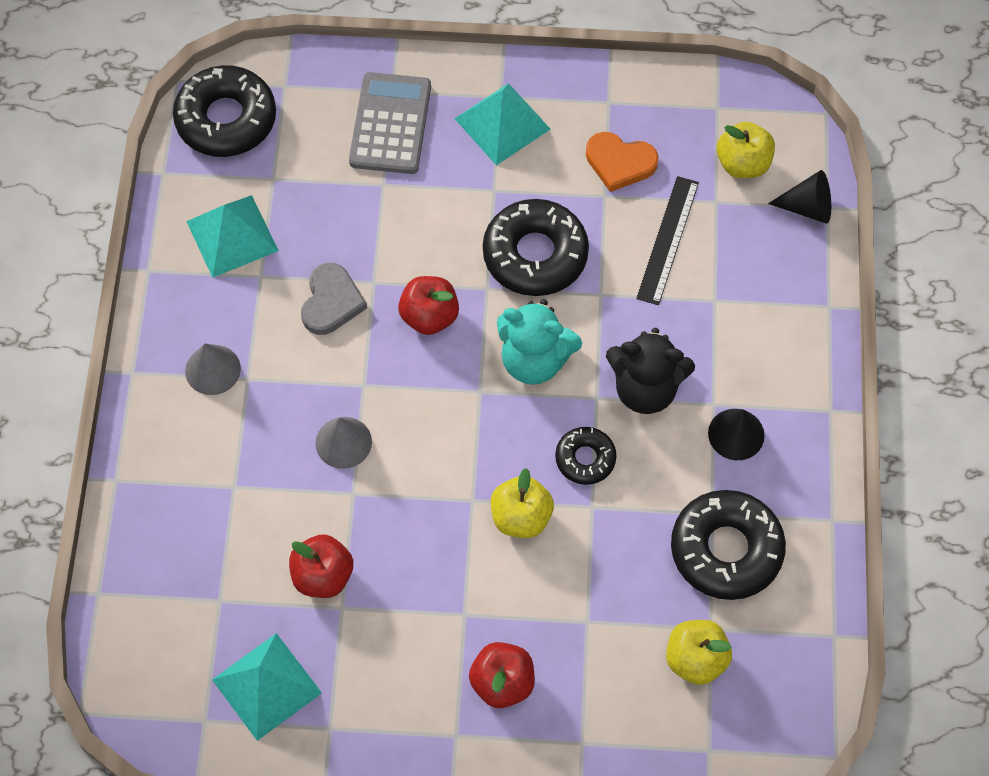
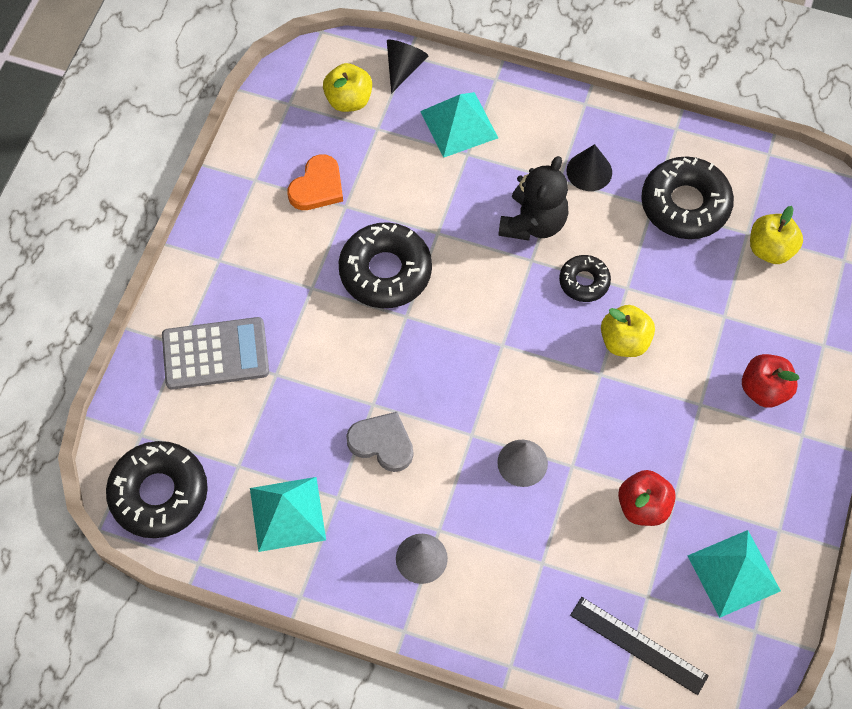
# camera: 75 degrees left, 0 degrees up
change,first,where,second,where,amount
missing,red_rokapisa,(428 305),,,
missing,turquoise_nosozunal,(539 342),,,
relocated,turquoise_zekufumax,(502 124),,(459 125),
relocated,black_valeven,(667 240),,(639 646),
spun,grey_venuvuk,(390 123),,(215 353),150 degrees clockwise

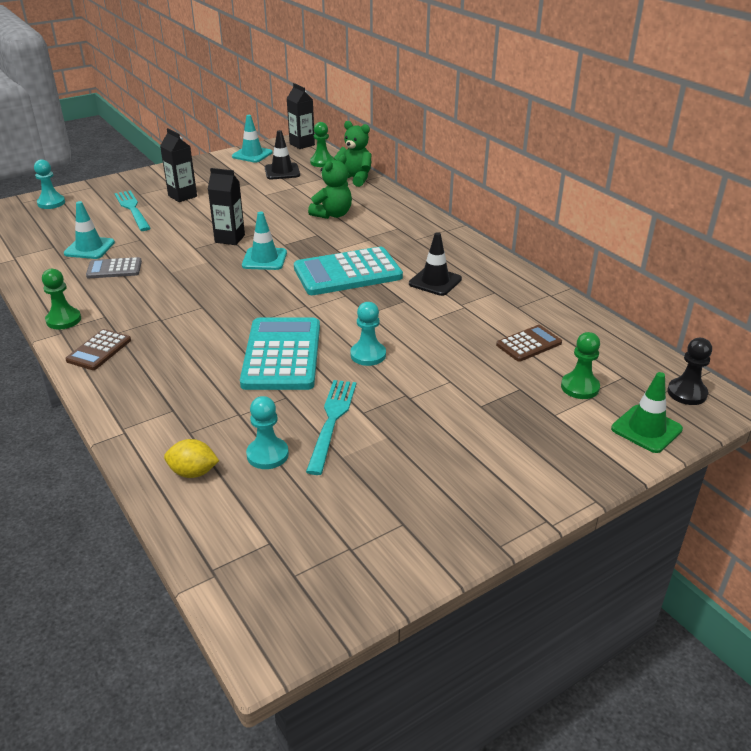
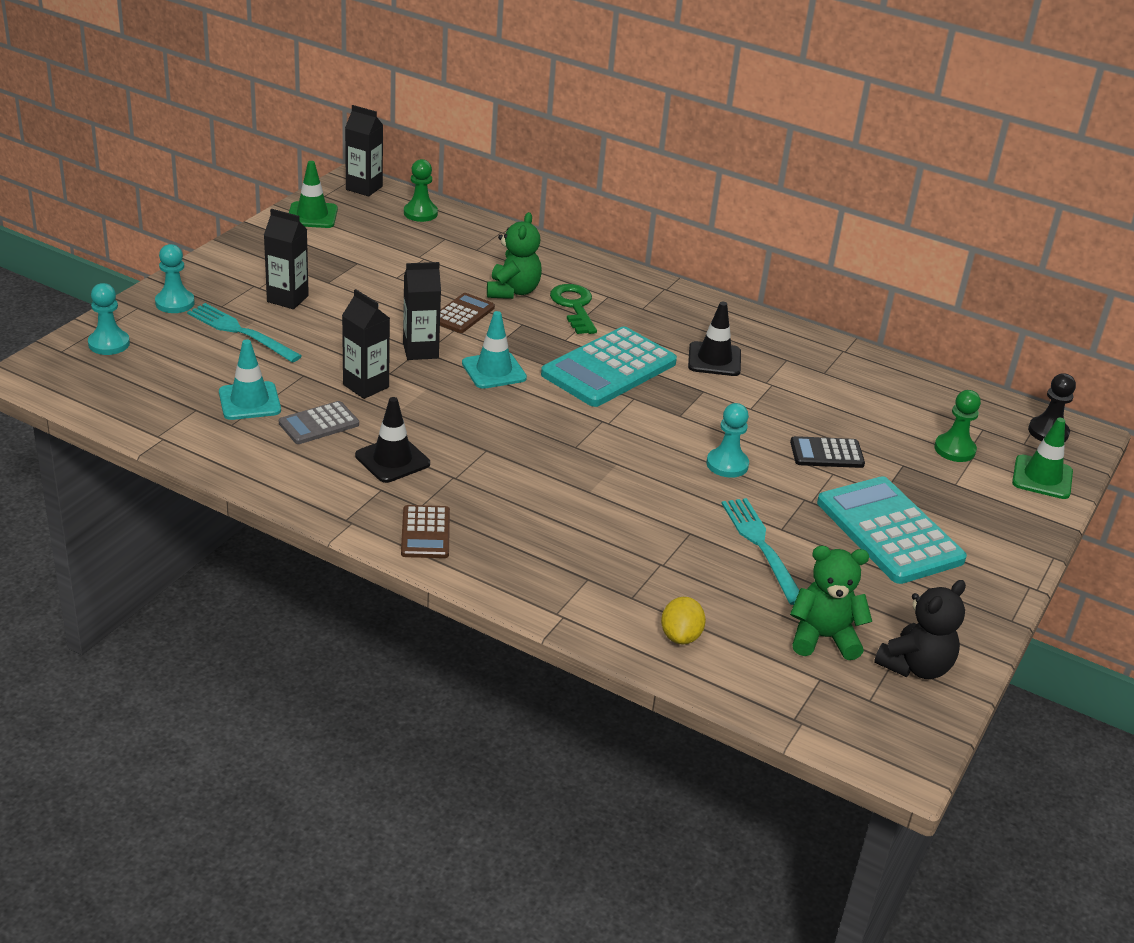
# camera: 30 degrees left, 0 degrees up
change,first,where,second,where,amount
missing,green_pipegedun,(61 299),,,
appeared,,,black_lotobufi,(366 344),
appeared,,,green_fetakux,(573 309),
appeared,,,black_venuvuk,(827 452),
appeared,,,black_nosozunal,(920 629),
relocated,turquoise_venuvuk,(280 354),,(892 530),
relocated,turquoise_pipegedun,(267 432),,(175 278),
relocated,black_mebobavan,(282 154),,(392 440),
relocated,green_nosozunal,(352 154),,(831 603),
relocated,brown_venuvuk,(529 343),,(467 313),
colour,turquoise_mebobavan,(252 138),green_mebobavan,(313 194),
spun,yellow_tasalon,(191 458),,(683 621),60 degrees counterclockwise

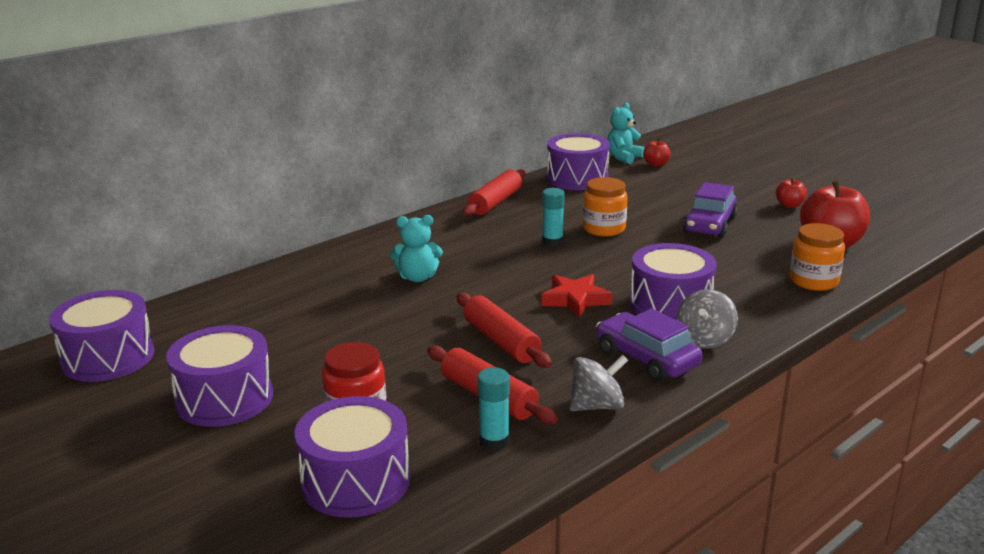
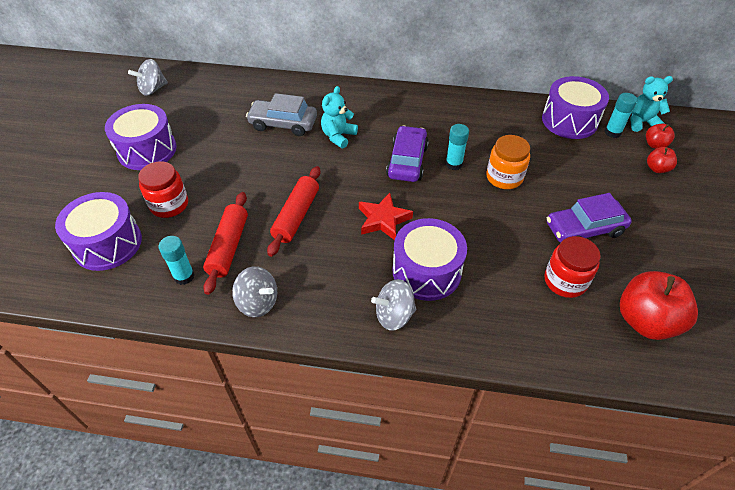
# camera: 50 degrees right, 25 degrees up
change,first,where,second,where,amount
missing,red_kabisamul,(494 192),,,
missing,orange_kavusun,(817 257),,,
appeared,,,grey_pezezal,(281 114),
appeared,,,red_kavusun,(572 267),
appeared,,,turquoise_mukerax,(620 115),
relocated,purple_pezezal,(649 344),,(407 154),
relocated,red_rokapisa,(791 193),,(662 160),
exchanged,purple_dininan,(101 336),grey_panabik,(148 77),
spun,turquoise_nosozunal,(416 248),,(339 117),75 degrees clockwise

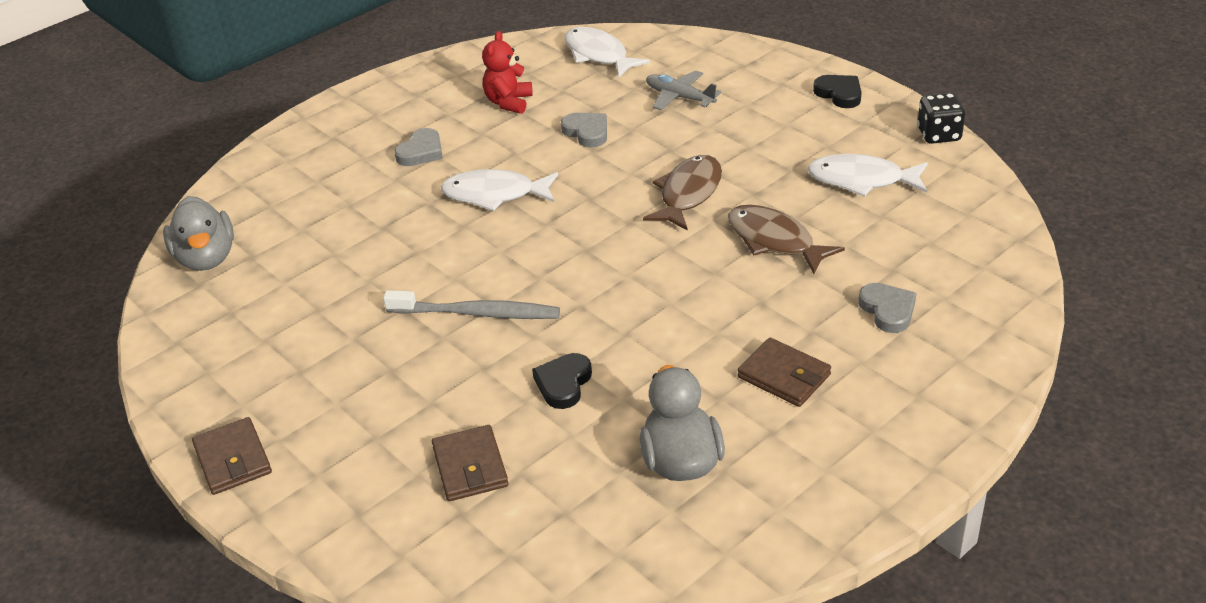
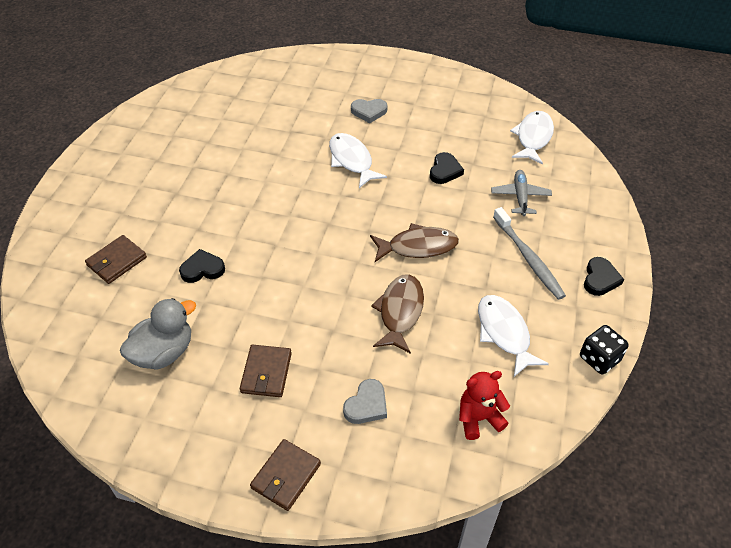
# camera: 55 degrees right, 10 degrees up
change,first,where,second,where,amount
missing,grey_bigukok,(198 233),,,
relocated,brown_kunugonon,(232 456),,(285 475),
relocated,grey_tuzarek,(471 304),,(529 253),
relocated,red_nosozunal,(507 72),,(484 405),
colour,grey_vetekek,(584 130),black_vetekek,(447 168),

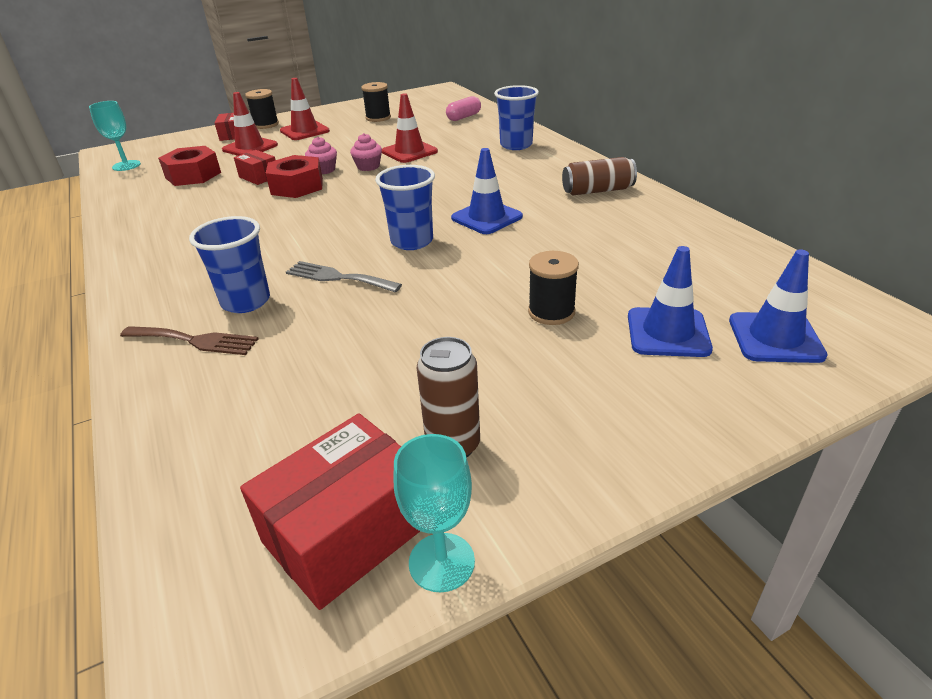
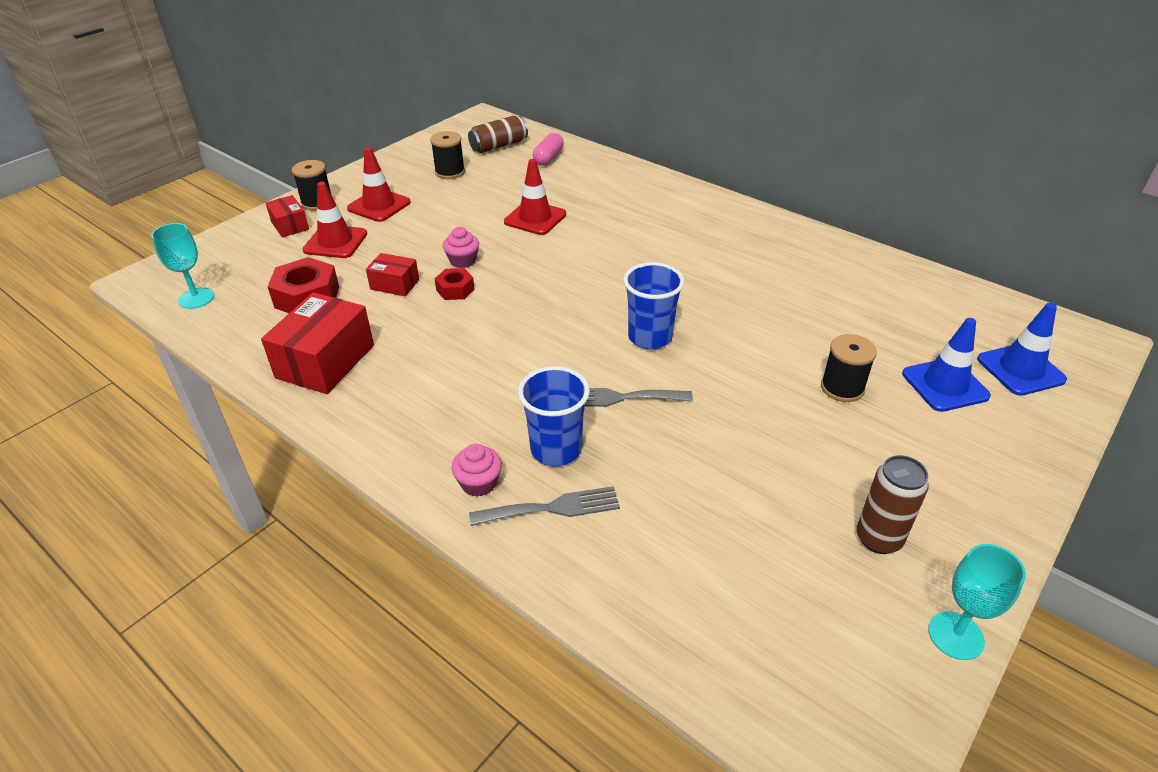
# camera: 25 degrees left, 5 degrees up
change,first,where,second,where,amount
missing,blue_mebobavan,(487 191),,,
missing,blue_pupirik,(516 117),,,
relocated,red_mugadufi,(330 511),,(317 343),
relocated,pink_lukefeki,(366 152),,(476 470),
relocated,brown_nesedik,(599 176),,(498 134),
colour,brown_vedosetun,(189 340),grey_vedosetun,(544 506),
size,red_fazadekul,(294 176),,(455 284),x0.58

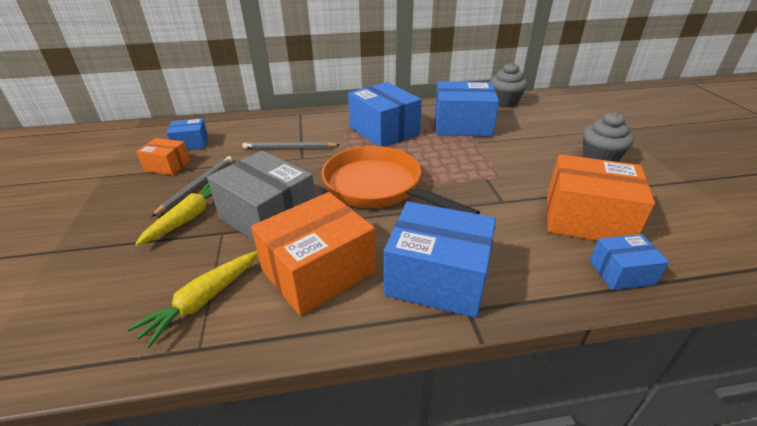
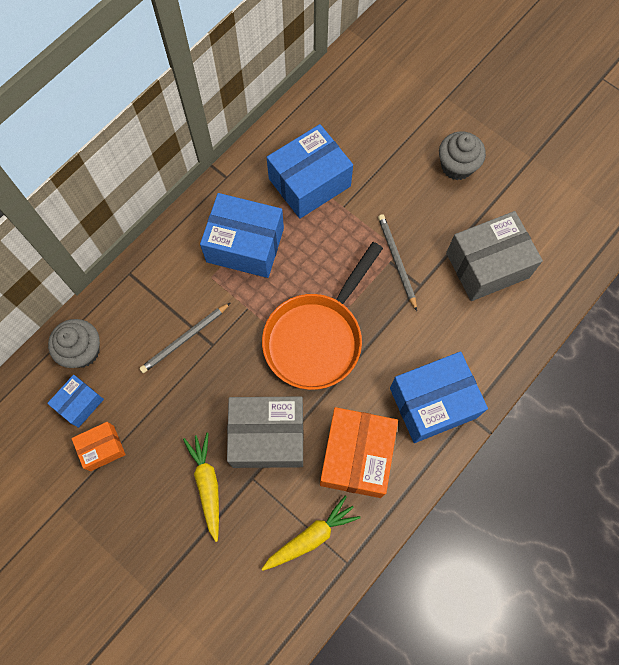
# camera: 40 degrees left, 35 degrees up
change,first,where,second,where,amount
missing,blue_mugadufi,(629 262),,,
relocated,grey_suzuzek,(192 186),,(397 262),
relocated,grey_lukefeki,(509 84),,(74 343),
colour,orange_mugadufi,(601 197),grey_mugadufi,(494 256),
spun,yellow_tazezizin,(192 299),,(311 533),120 degrees counterclockwise
spun,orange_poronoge,(400 180),,(322 316),60 degrees counterclockwise

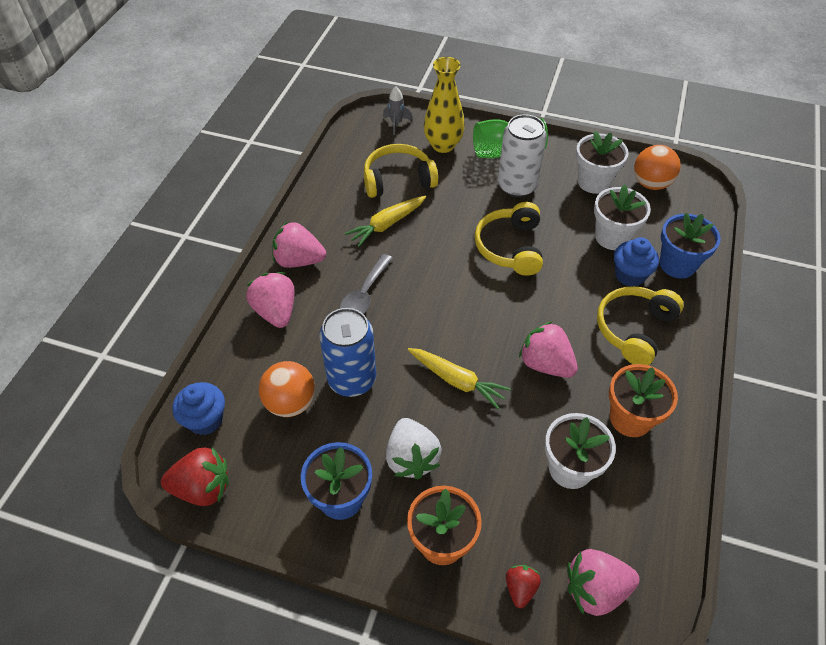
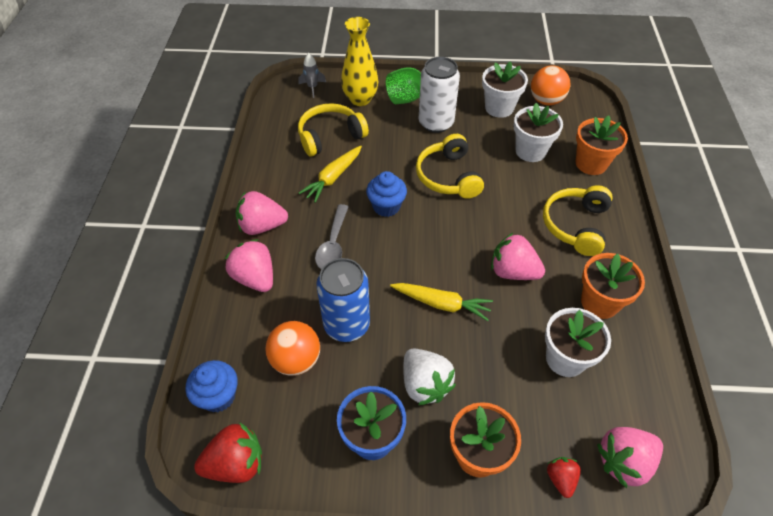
# camera: 15 degrees left, 0 degrees up
change,first,where,second,where,amount
relocated,blue_lukefeki,(636 262),,(386 194),
colour,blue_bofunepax,(690 245),orange_bofunepax,(602 145),

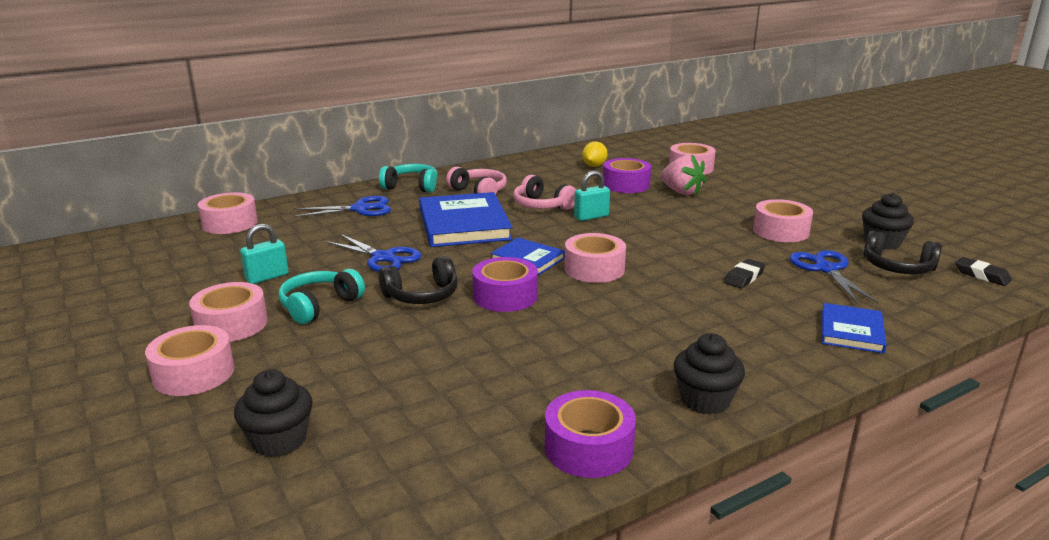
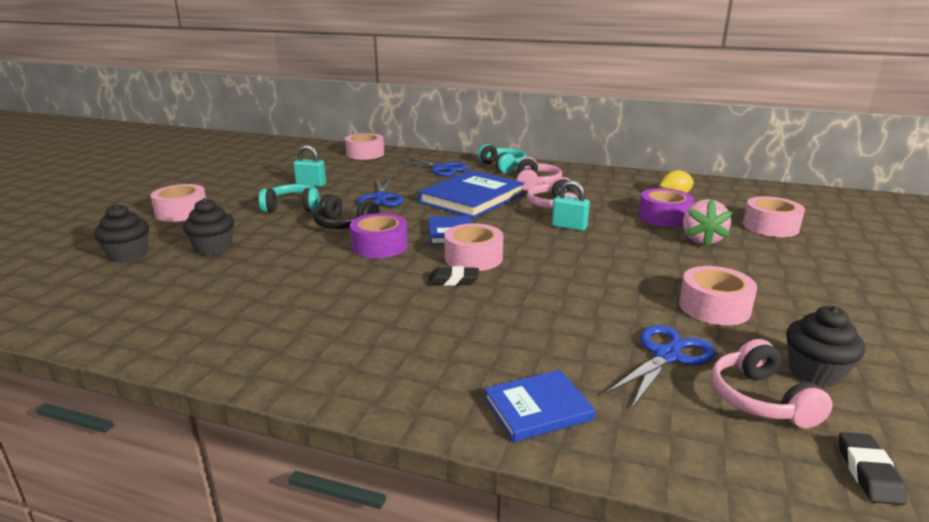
# camera: 50 degrees right, 0 degrees up
change,first,where,second,where,amount
missing,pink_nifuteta,(228 312),,,
missing,purple_nifuteta,(590 434),,,
relocated,black_lukefeki,(709 374),,(208 226),
relocated,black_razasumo,(744 273),,(453 276),
colour,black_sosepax,(902 252),pink_sosepax,(772 383),

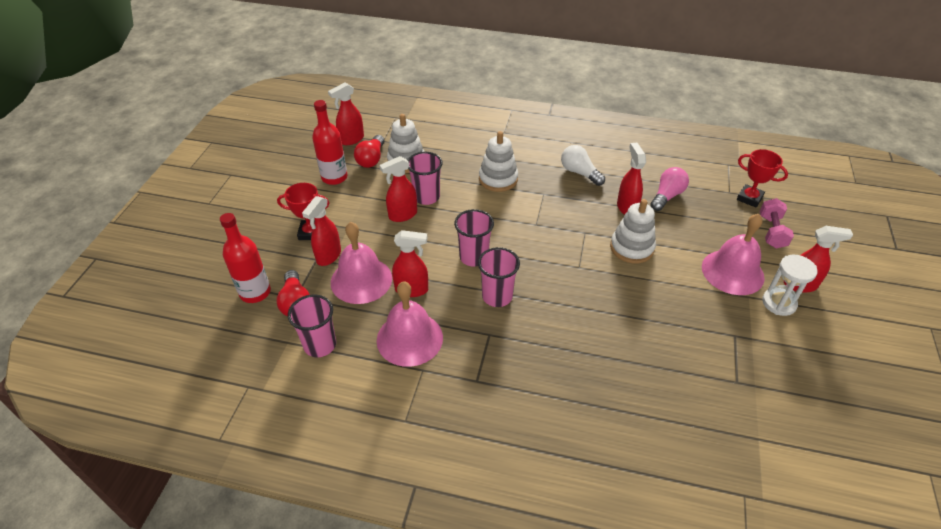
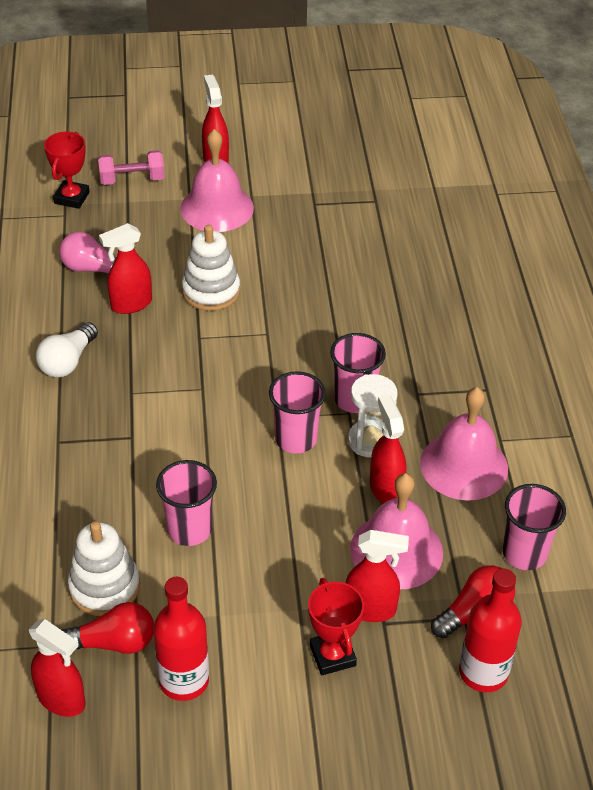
# camera: 110 degrees left, 0 degrees up
change,first,where,second,where,amount
missing,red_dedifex,(398 189),,,
missing,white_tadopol,(498 161),,,
relocated,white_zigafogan,(789 285),,(373 415),

